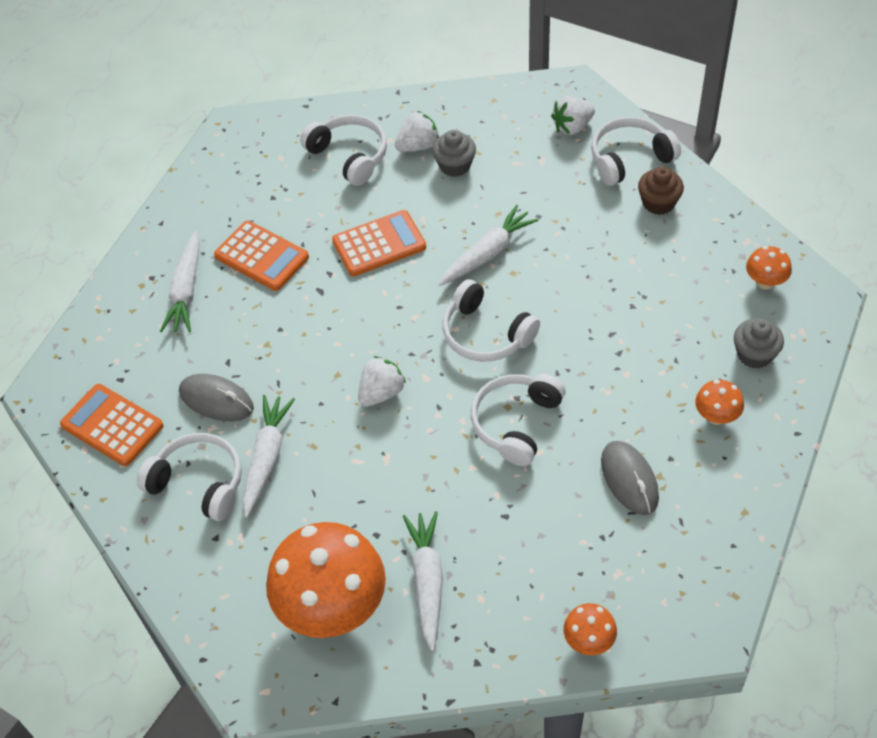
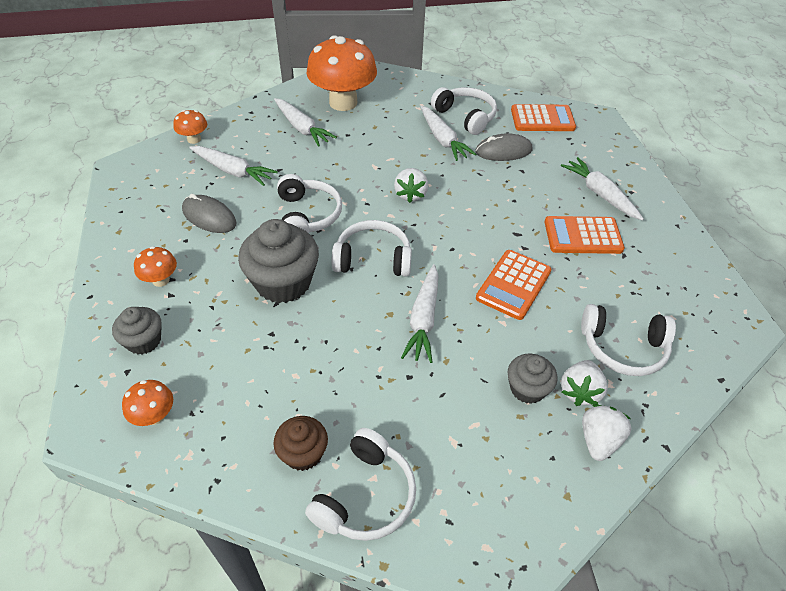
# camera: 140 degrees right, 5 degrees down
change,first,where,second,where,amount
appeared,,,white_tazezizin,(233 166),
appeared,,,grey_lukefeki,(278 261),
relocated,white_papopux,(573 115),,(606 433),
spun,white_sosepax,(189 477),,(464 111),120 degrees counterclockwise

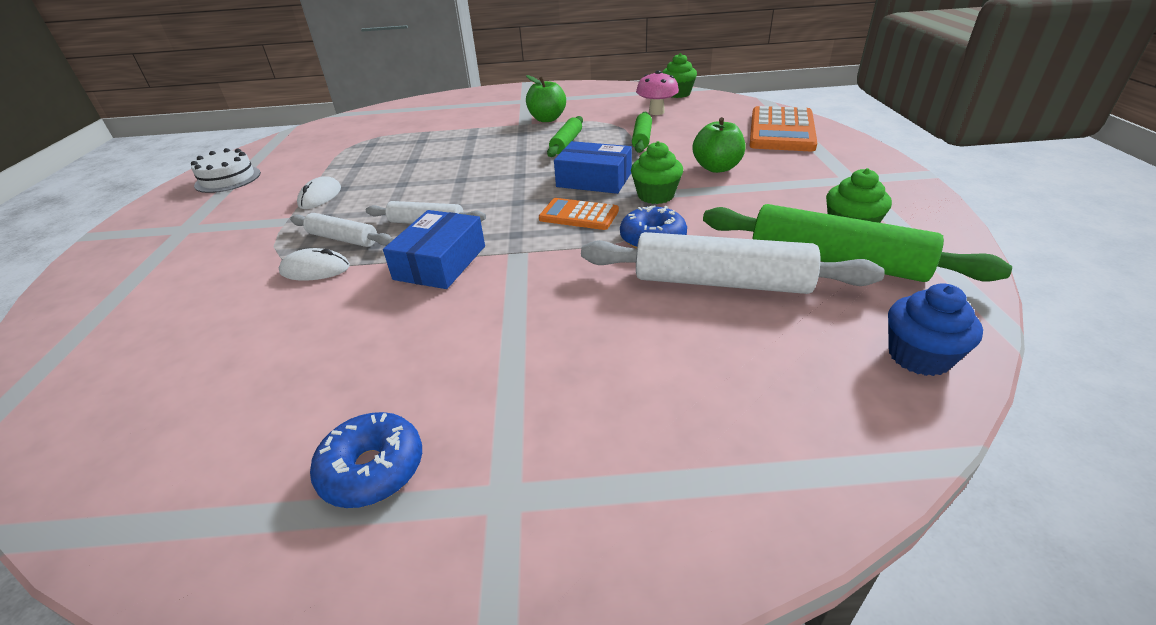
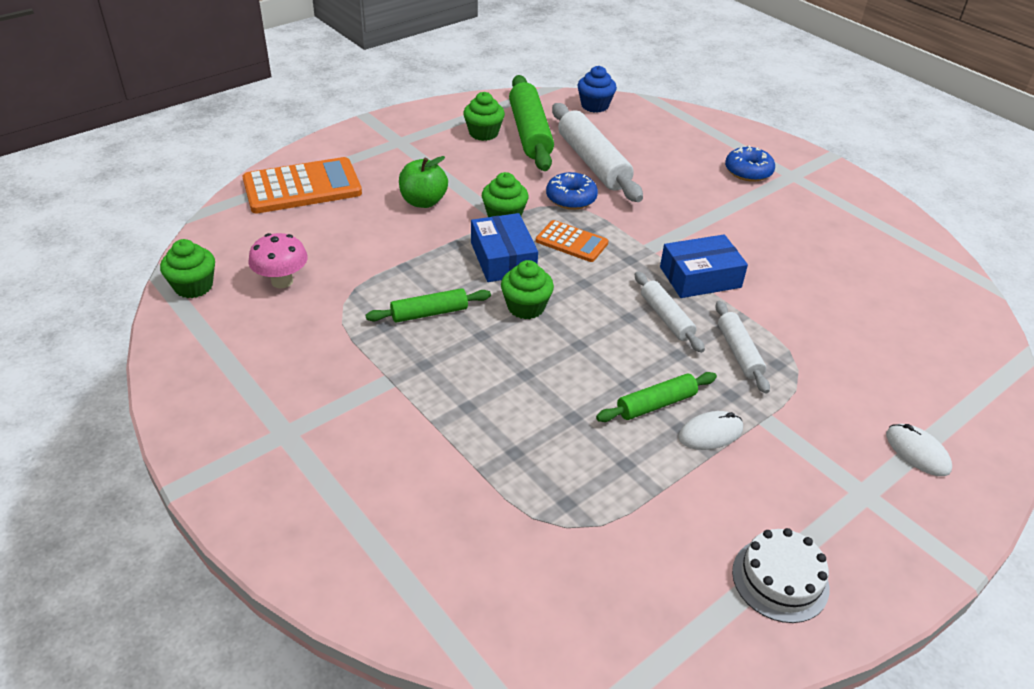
# camera: 130 degrees left, 5 degrees up
change,first,where,second,where,amount
missing,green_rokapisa,(546 98),,,
appeared,,,green_lukefeki,(527 289),
relocated,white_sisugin,(314 264),,(919 450),
relocated,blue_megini,(366 460),,(750 163),
relocated,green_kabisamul,(642 132),,(656 397),
spun,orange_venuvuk,(579 214),,(572 241),45 degrees counterclockwise

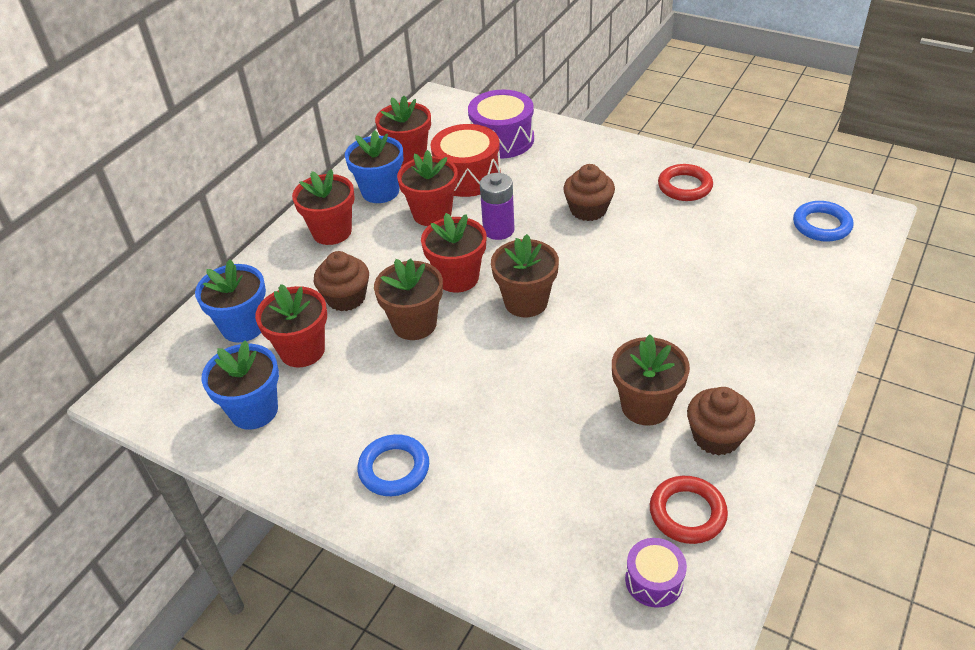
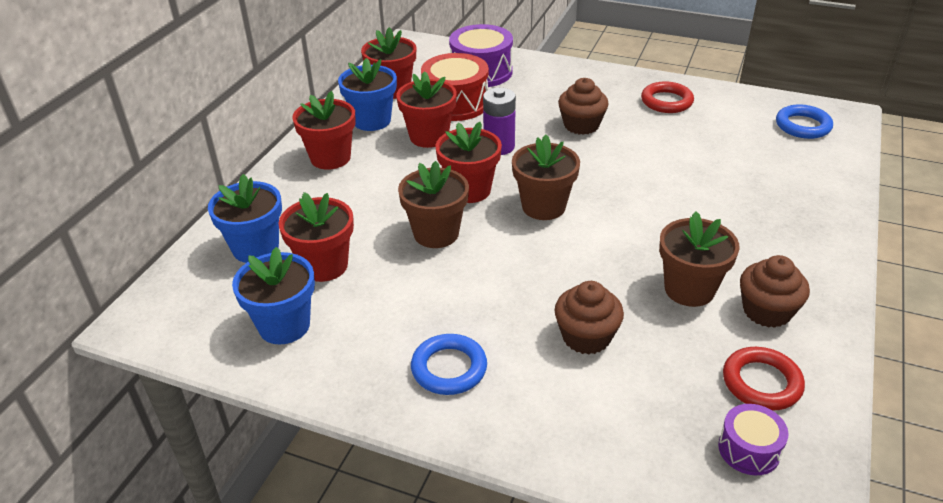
# camera: 10 degrees left, 5 degrees down
change,first,where,second,where,amount
relocated,brown_lukefeki,(341 281),,(589 318),

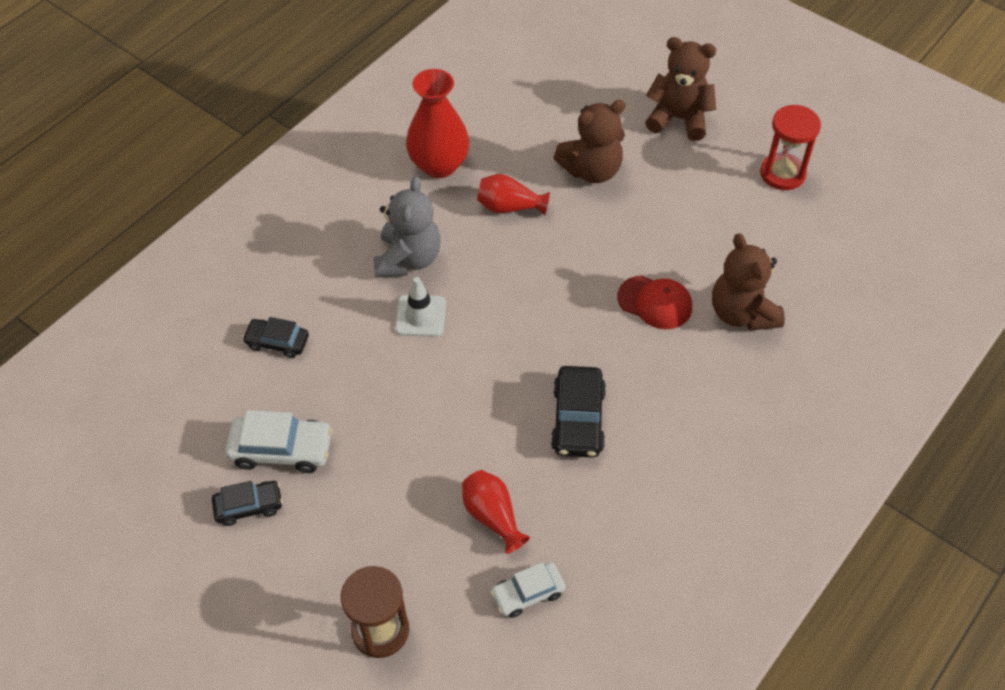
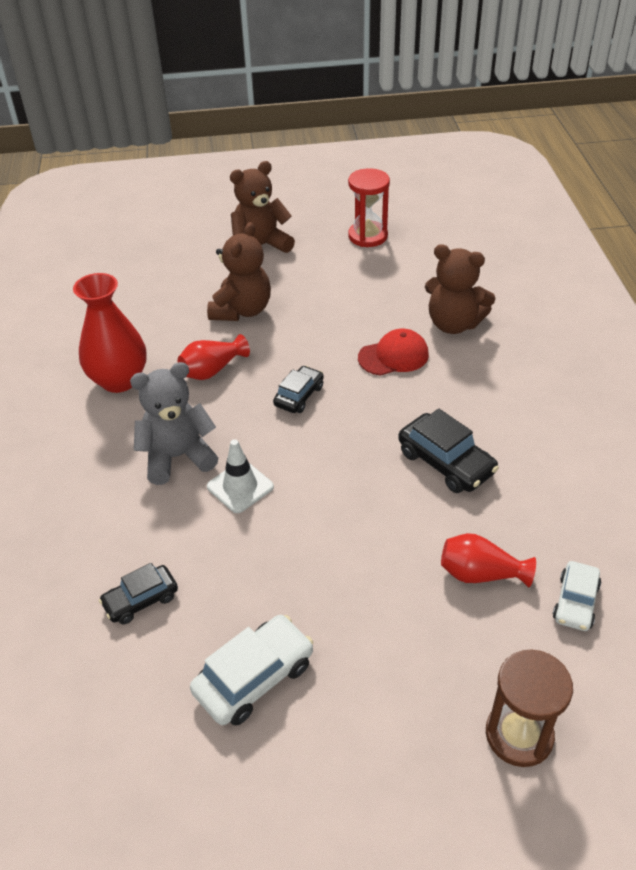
# camera: 45 degrees left, 10 degrees down
change,first,where,second,where,amount
relocated,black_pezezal,(247 503),,(298 389),
spun,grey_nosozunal,(407 226),,(174 423),75 degrees counterclockwise

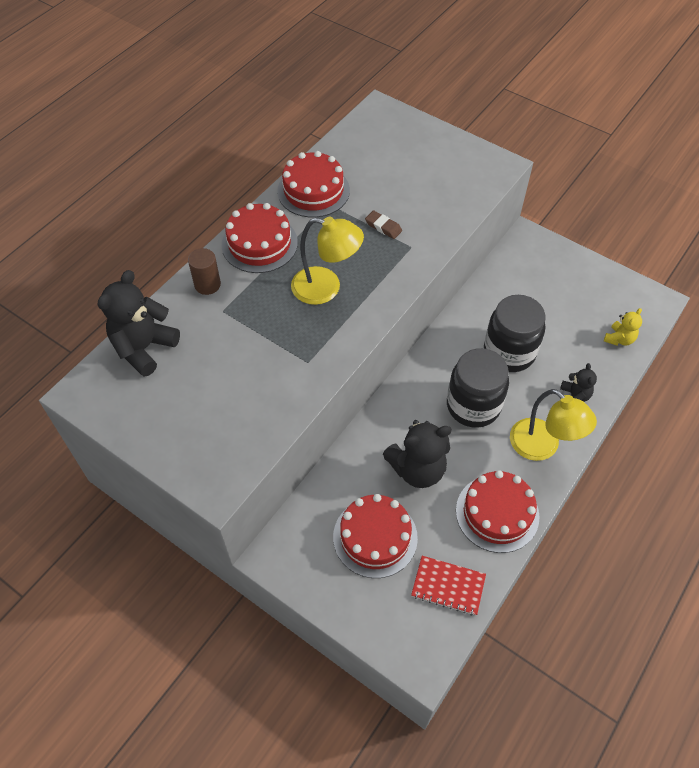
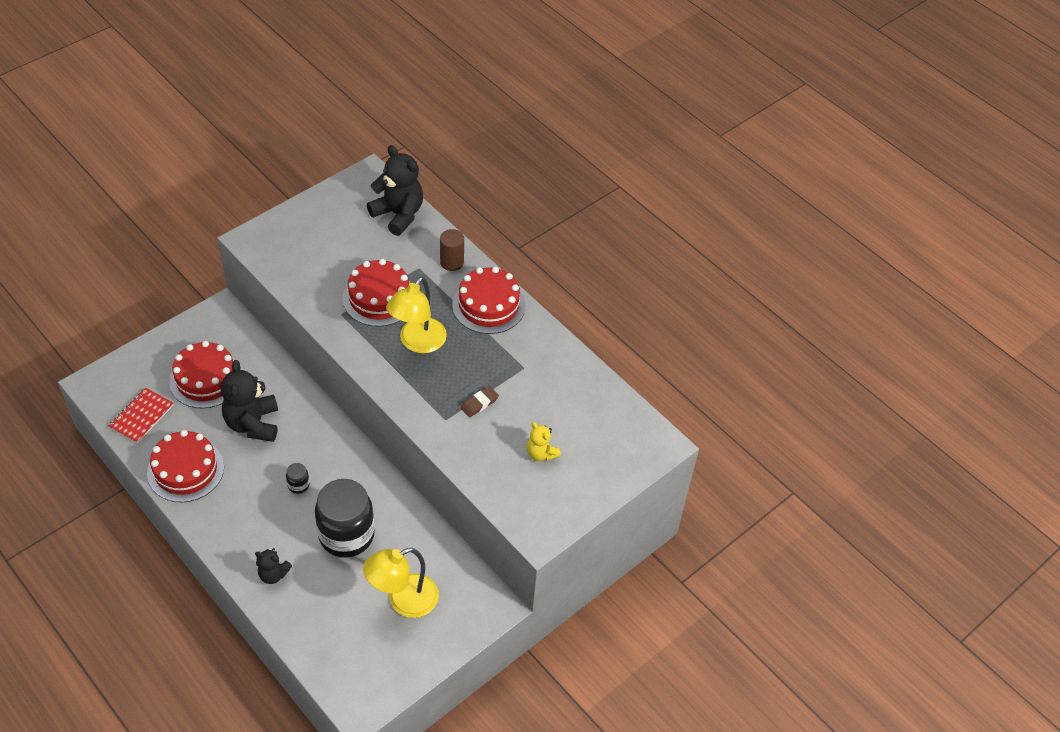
# camera: 100 degrees right, 5 degrees down
change,first,where,second,where,amount
relocated,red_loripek,(313 184),,(376 293),
relocated,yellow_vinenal,(553 425),,(401 583),
relocated,yellow_nosozunal,(623 327),,(544 441),
size,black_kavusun,(478 388),,(298 478),x0.40

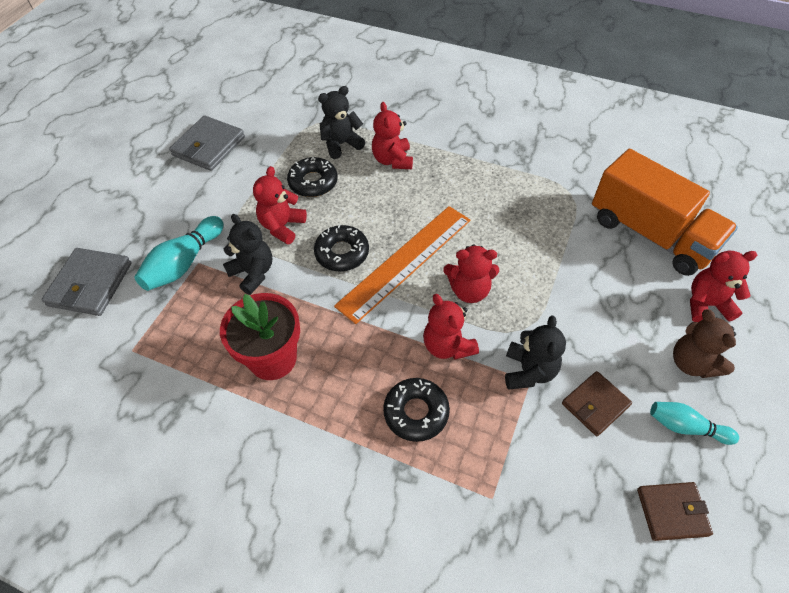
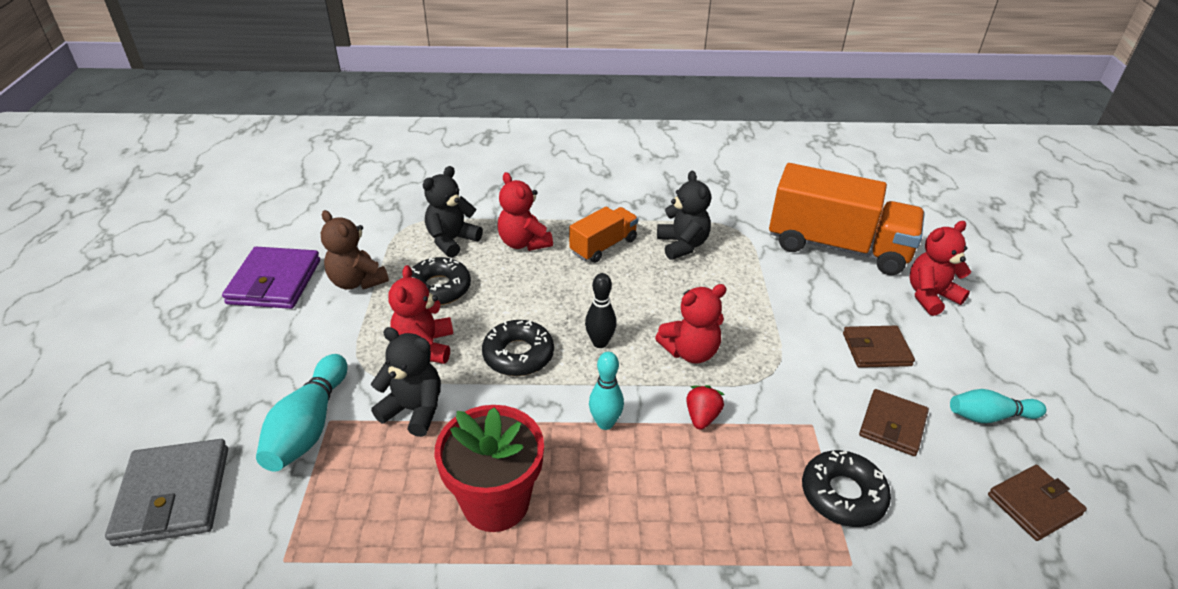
# camera: 25 degrees left, 15 degrees down
change,first,where,second,where,amount
appeared,,,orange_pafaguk,(603 235),
appeared,,,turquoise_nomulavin,(606 391),
appeared,,,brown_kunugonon,(879 347),
relocated,black_megini,(416 410),,(846 488),
relocated,black_nosozunal,(535 353),,(684 215),
relocated,brown_nosozunal,(704 343),,(355 250),
exchanged,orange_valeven,(402 265),black_nomulavin,(601 310),
exchanged,red_nosozunal,(451 327),red_papopux,(705 407),
colour,grey_kunugonon,(207 143),purple_kunugonon,(271 278),

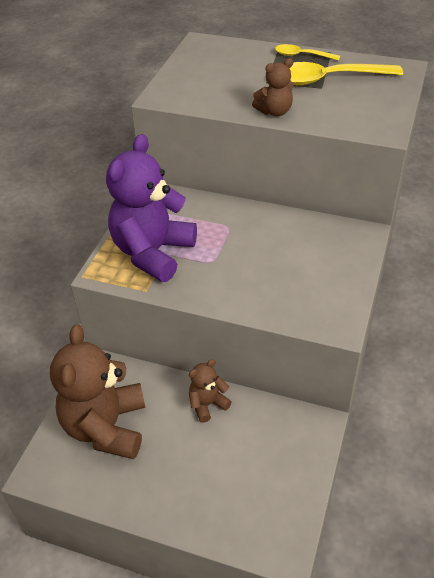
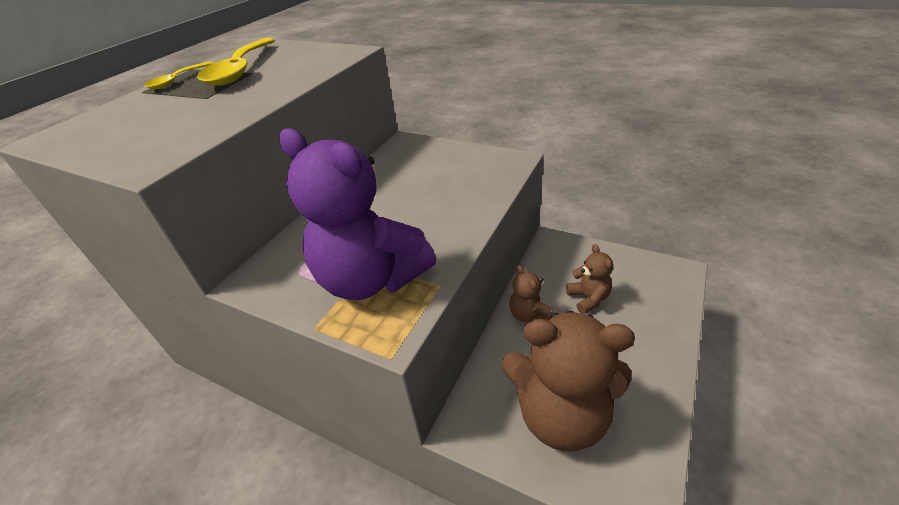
# camera: 80 degrees left, 5 degrees down
change,first,where,second,where,amount
relocated,brown_nosozunal,(273 87),,(589 279),

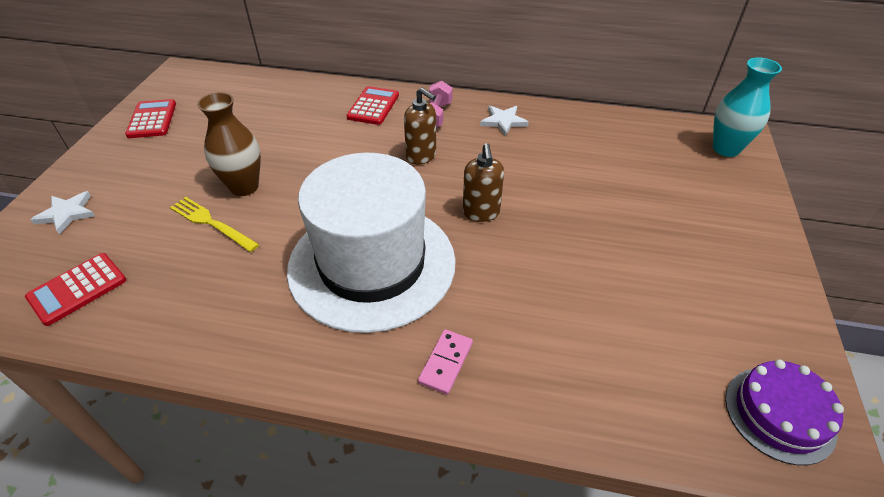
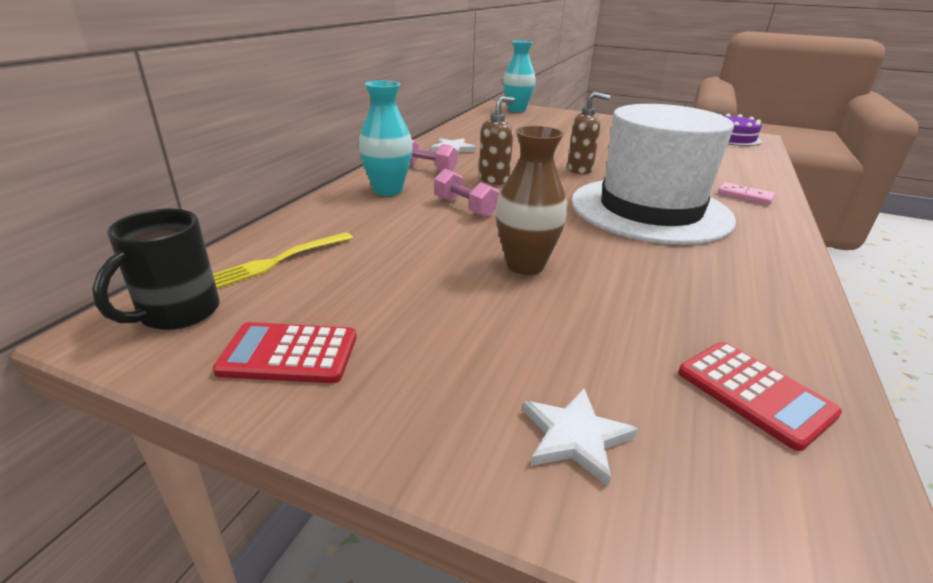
# camera: 80 degrees left, 15 degrees down
change,first,where,second,where,amount
appeared,,,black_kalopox,(155 269),
appeared,,,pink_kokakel,(467 193),
relocated,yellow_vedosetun,(214 224),,(283 260),
exchanged,red_venuvuk,(373 105),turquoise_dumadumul,(386 138),

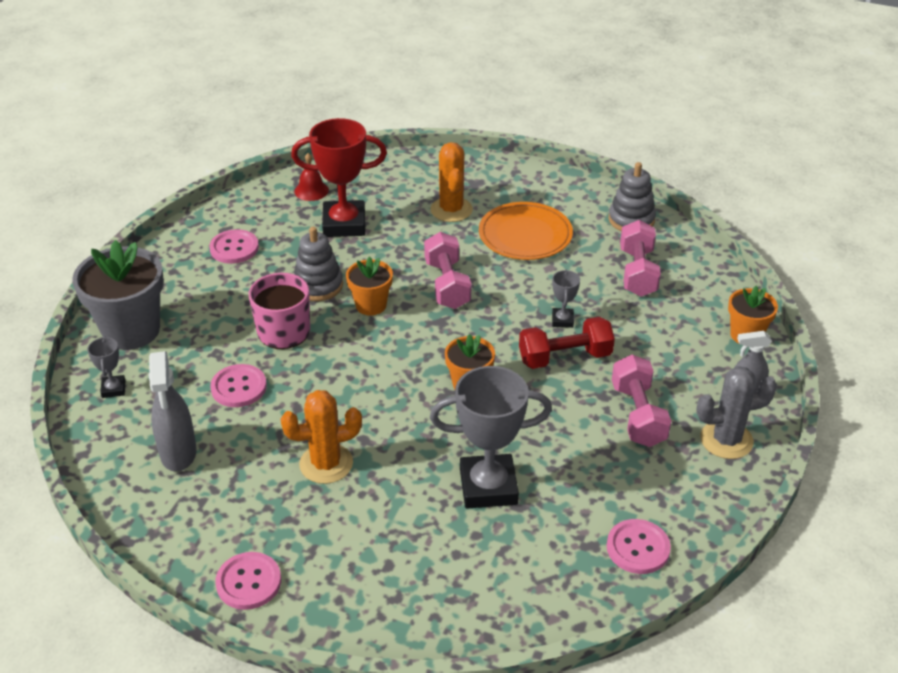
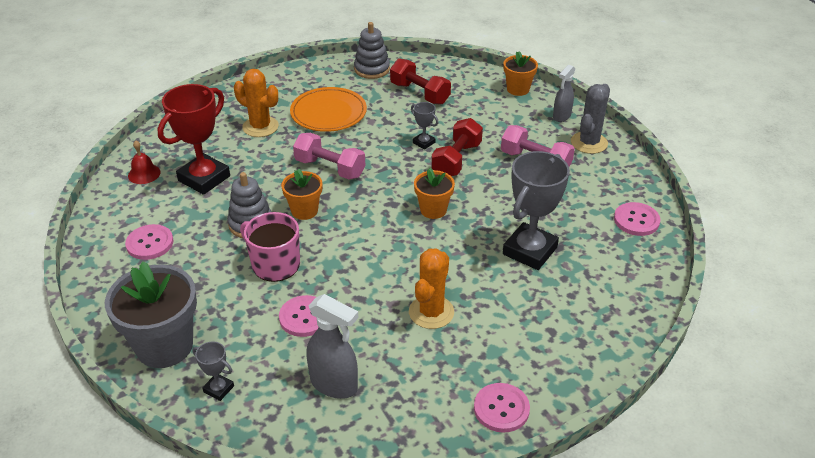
# camera: 50 degrees left, 0 degrees up
change,first,where,second,where,amount
colour,pink_kokakel,(640 258),red_kokakel,(420 81),

